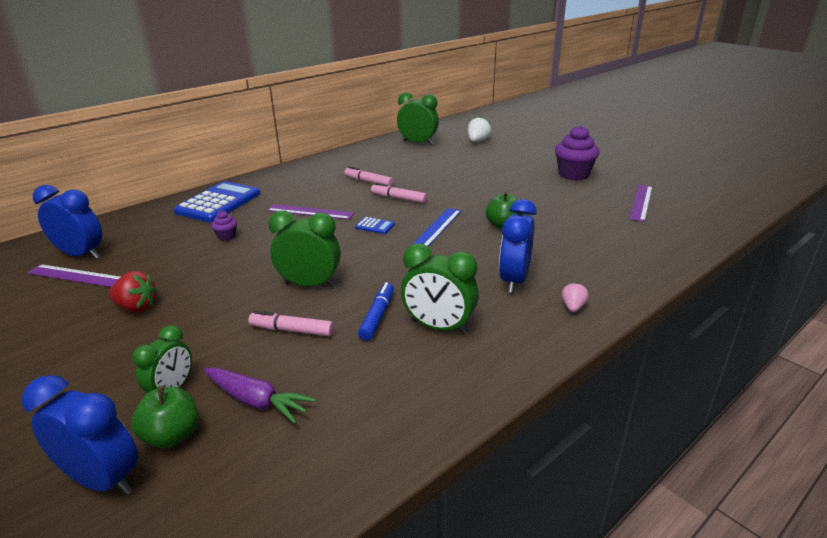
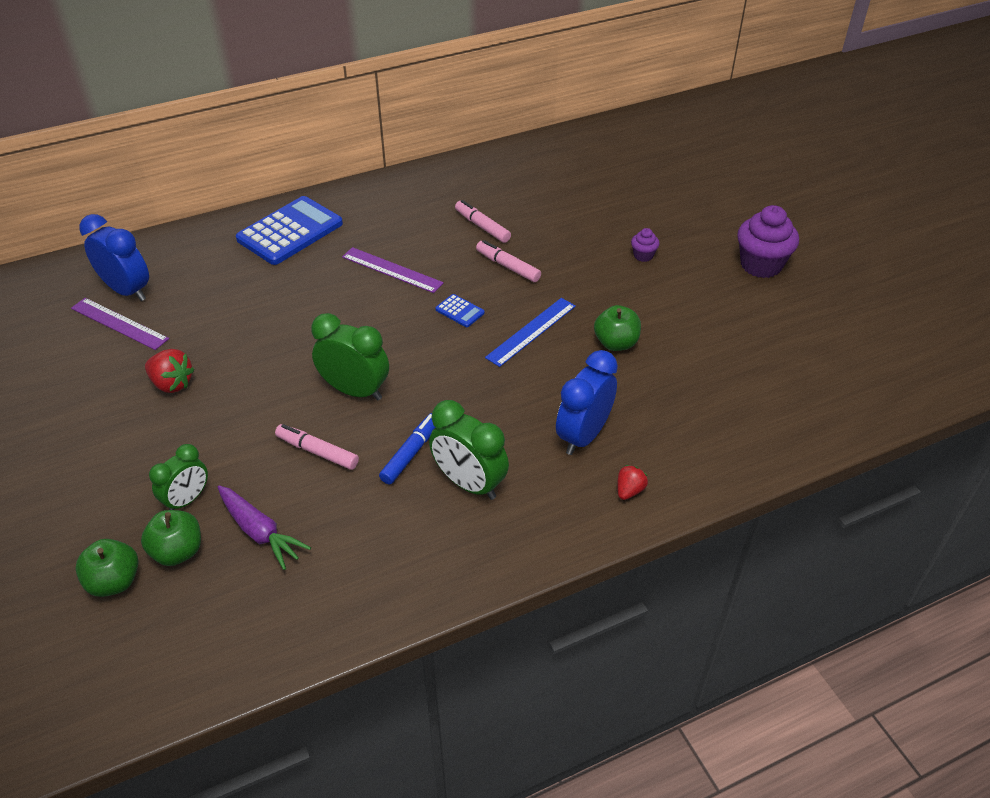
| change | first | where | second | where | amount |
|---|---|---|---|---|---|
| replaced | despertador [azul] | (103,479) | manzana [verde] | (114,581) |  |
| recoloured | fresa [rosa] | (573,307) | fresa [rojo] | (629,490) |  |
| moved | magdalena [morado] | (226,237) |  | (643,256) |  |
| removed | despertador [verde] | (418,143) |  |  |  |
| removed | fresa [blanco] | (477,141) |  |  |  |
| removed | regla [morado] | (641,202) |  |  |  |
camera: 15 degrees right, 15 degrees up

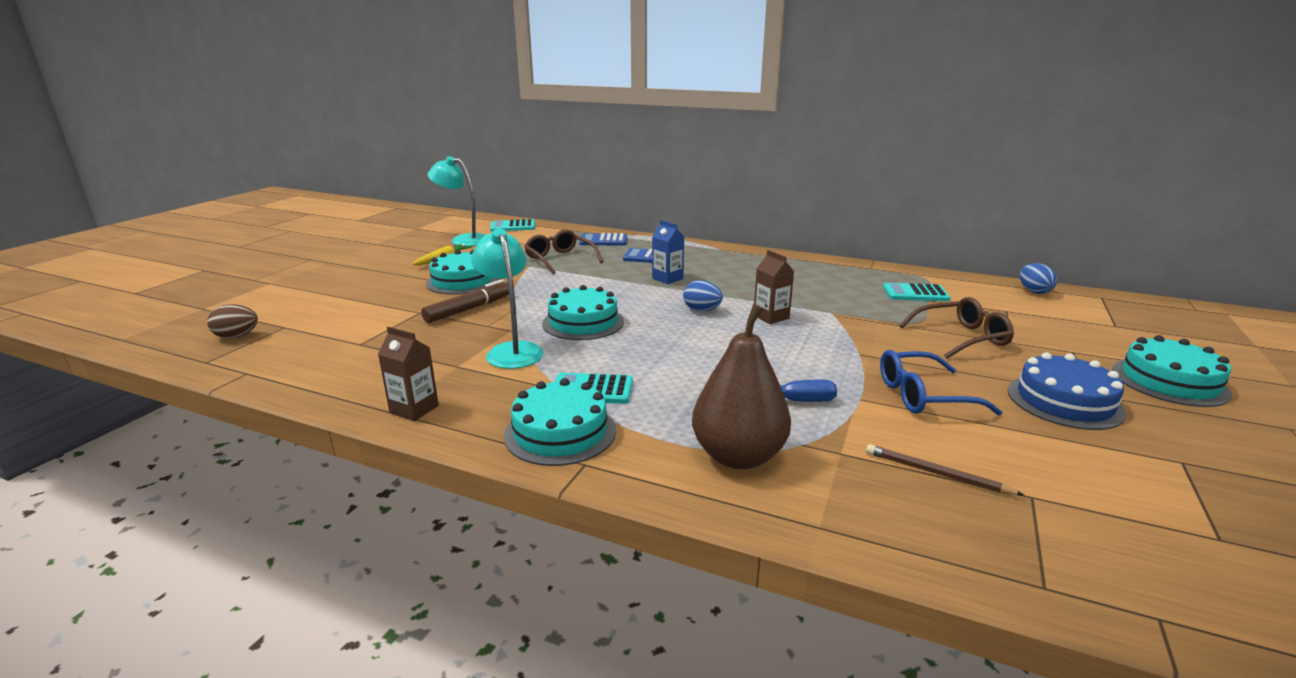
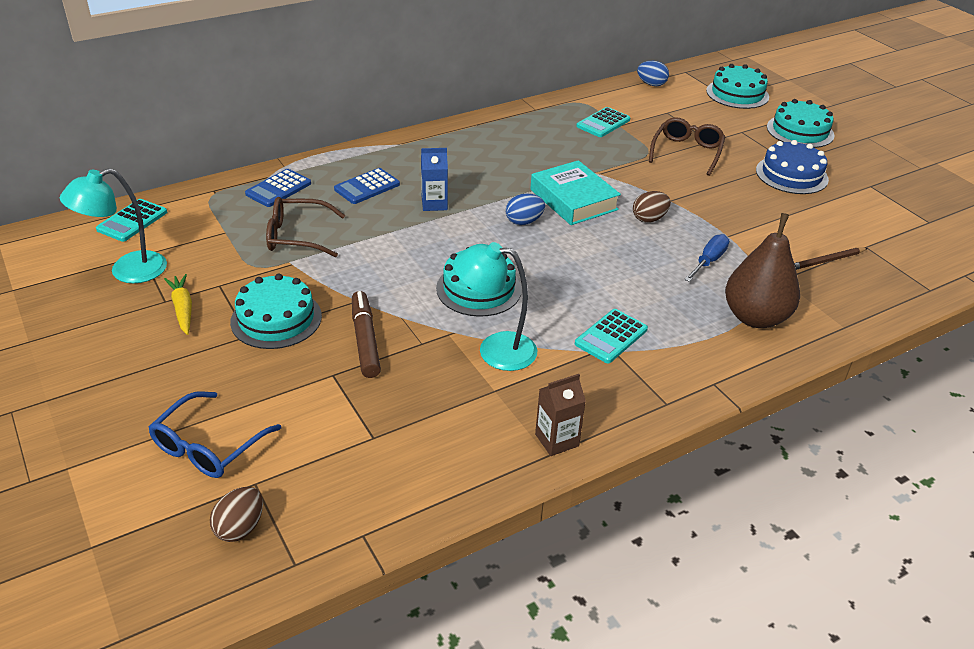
| change | first | where | second | where | amount |
|---|---|---|---|---|---|
| moved | gafas [azul] | (923,396) |  | (208,446) |  |
| replaced | cartón de leche [marrón] | (771,317) | libro [turquesa] | (573,200) |  |
| added |  |  | huevo [marrón] | (649,219) |  |
| moved | tarta [turquesa] | (560,432) |  | (737,94) |  |
camera: 55 degrees left, 15 degrees up

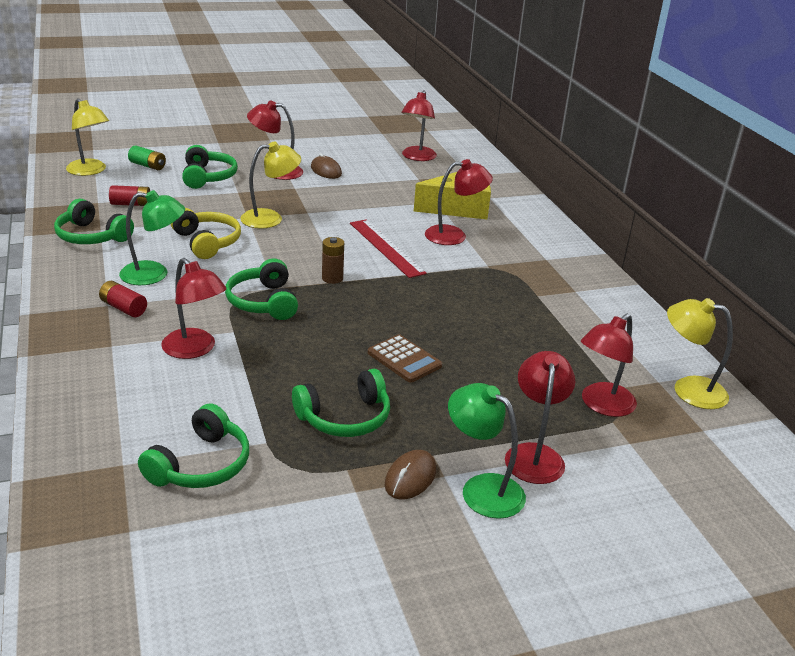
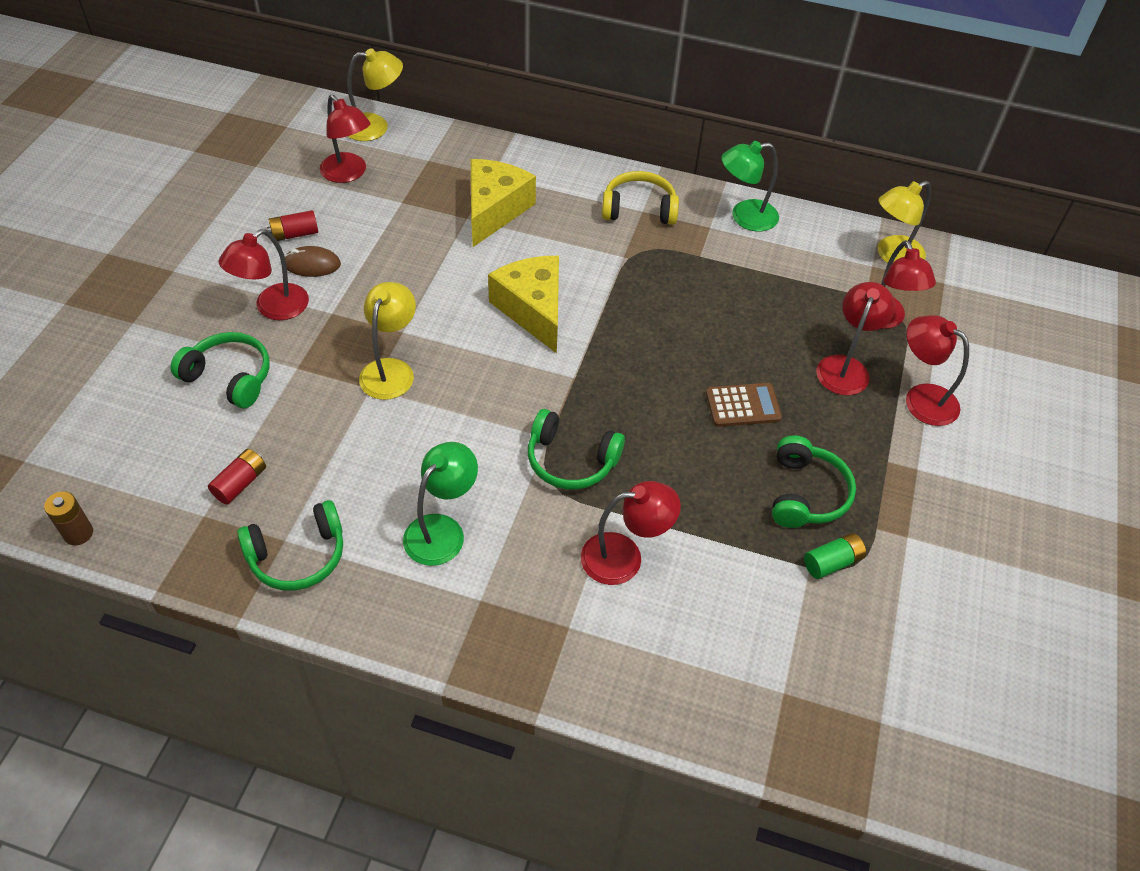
| change | first | where | second | where | amount |
|---|---|---|---|---|---|
| moved | pila [marrón] | (332,278) |  | (78,533) |  |
| moved | pila [rojo] | (123,308) |  | (294,234) |  |
| moved | lámpara [amarillo] | (90,171) |  | (375,127) |  |
| replaced | regla [rojo] | (386,247) | queso [amarillo] | (533,310) |  |
| moved | auriculares [amarillo] | (207,242) |  | (639,209) |  |
| moved | lámpara [verde] | (482,488) |  | (745,217) |  |
| moved | pila [verde] | (148,166) |  | (832,562) |  |
| moved | lámpara [rojo] | (454,235) |  | (845,367) |  |
| removed | auriculares [verde] | (201,465) |  |  |  |
| removed | ratón [marrón] | (410,477) |  |  |  |
camera: 55 degrees left, 20 degrees up

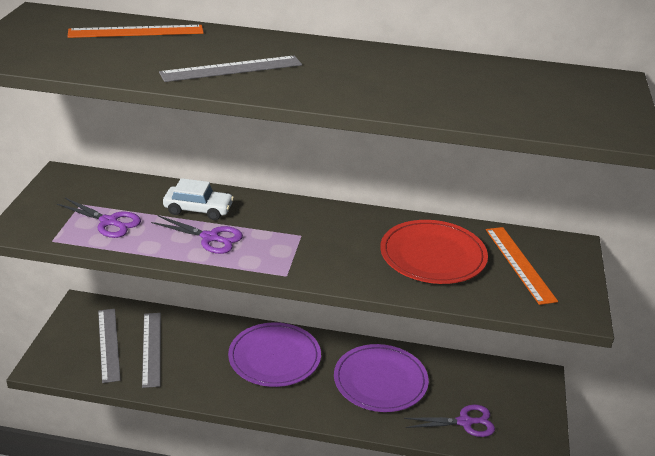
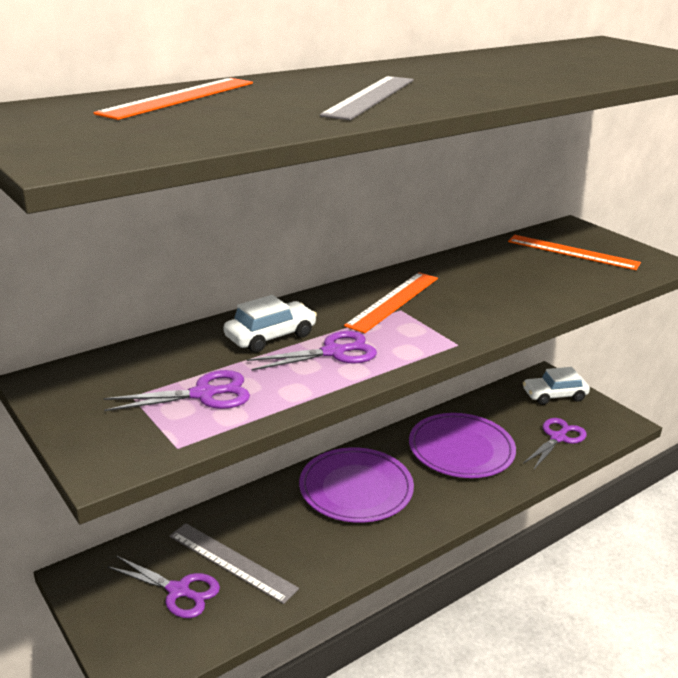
| change | first | where | second | where | amount |
|---|---|---|---|---|---|
| replaced | regla [gris] | (109,344) | tijeras [morado] | (178,591) |  |
| added |  |  | regla [naranja] | (393,301) |  |
| added |  |  | coche [blanco] | (554,395) |  |
| removed | plato [rojo] | (433,255) |  |  |  |
camera: 45 degrees left, 5 degrees down

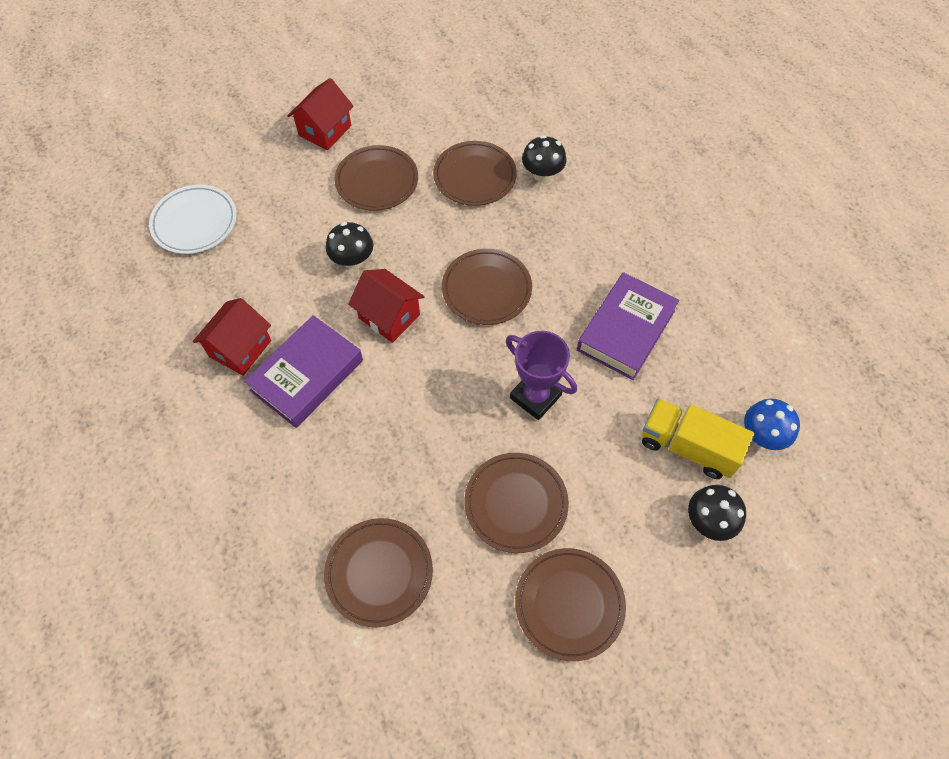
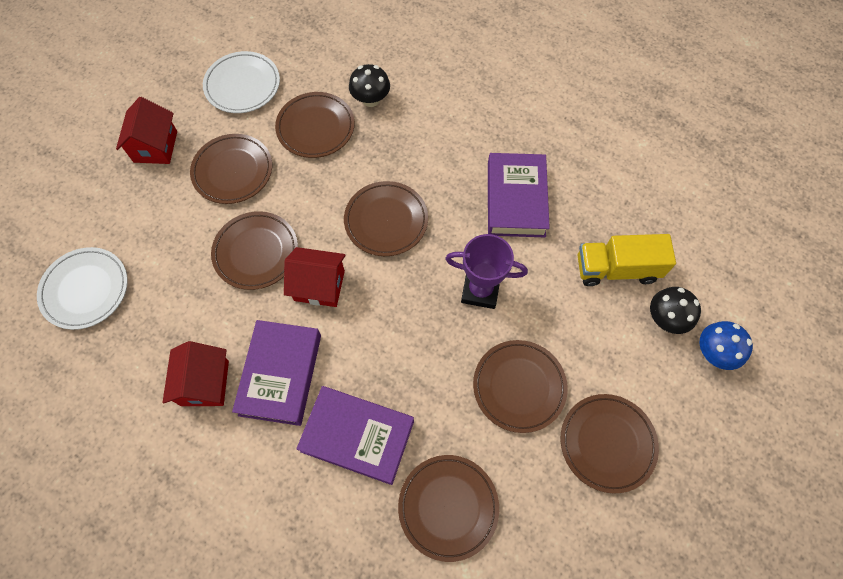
| change | first | where | second | where | amount |
|---|---|---|---|---|---|
| added |  |  | plato [blanco] | (242,85) |  |
| replaced | seta [negro] | (352,260) | plato [marrón] | (256,252) |  |
| added |  |  | libro [morado] | (357,436) |  |
| moved | seta [azul] | (762,436) |  | (713,352) |  |
camera: 30 degrees left, 5 degrees up

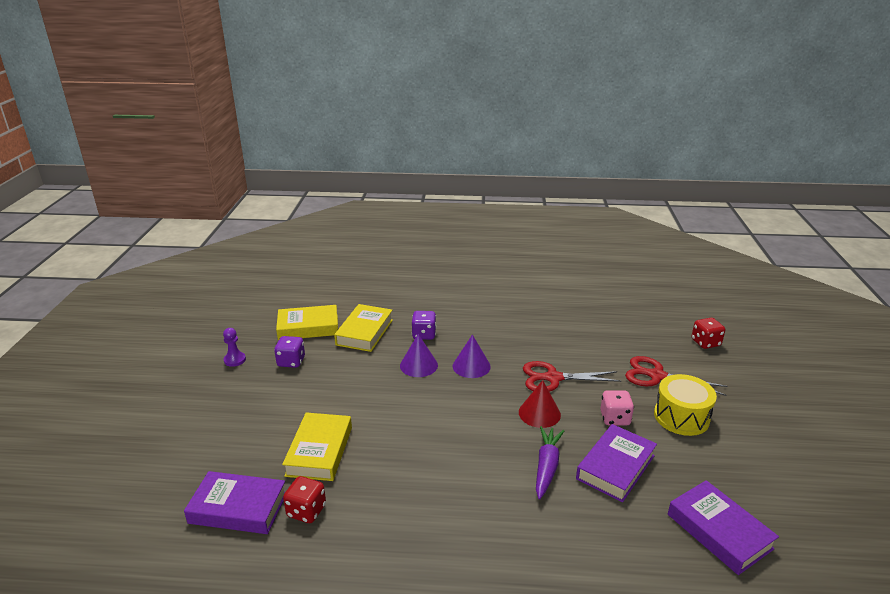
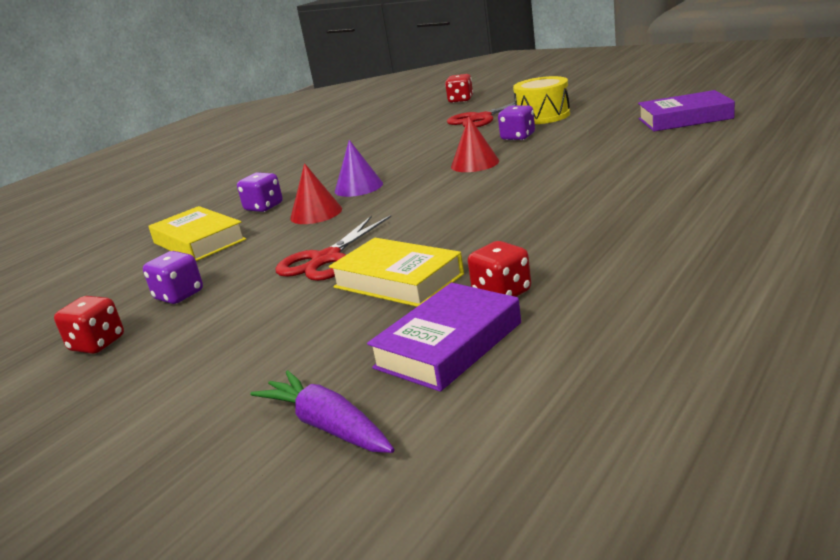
| change | first | where | second | where | amount |
|---|---|---|---|---|---|
| replaced | peón [morado] | (235,360) | dado [rojo] | (97,344) |  |
| moved | zanahoria [morado] | (546,467) |  | (328,426) |  |
| moved | tijeras [rojo] | (553,378) |  | (326,259) |  |
| recoloured | cono [morado] | (418,365) | cono [rojo] | (316,213) |  |
| recoloured | dado [rosa] | (615,418) | dado [morado] | (518,137) |  |
| removed | libro [amarillo] | (308,327) |  |  |  |
| removed | libro [morado] | (615,467) |  |  |  |
camera: 55 degrees left, 5 degrees down

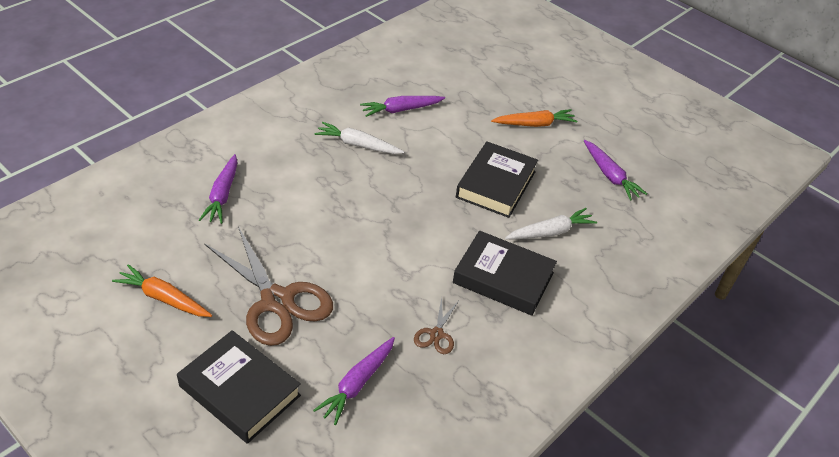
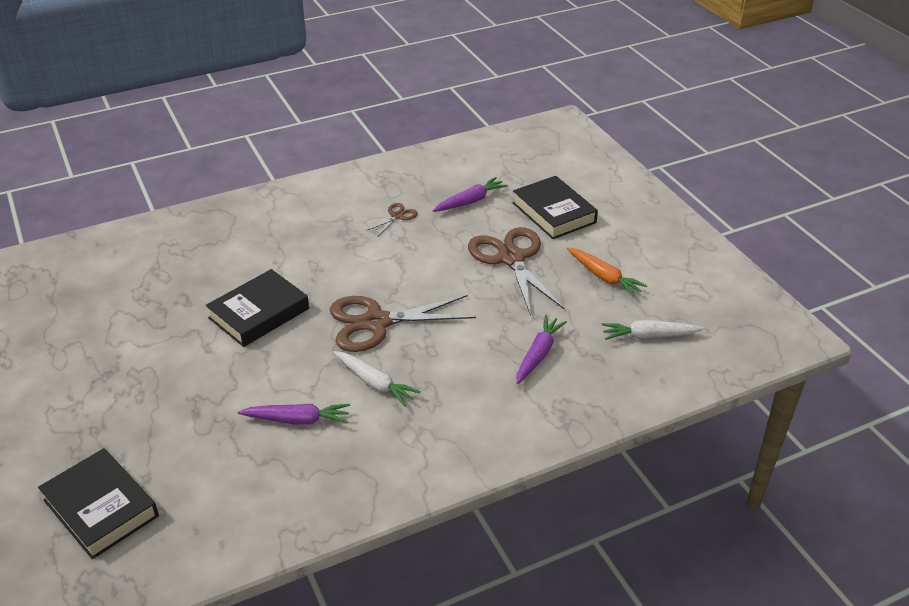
| change | first | where | second | where | amount |
|---|---|---|---|---|---|
| moved | libro [negro] | (503,278) |  | (101,508) |  |
| added |  |  | tijeras [marrón] | (376,322) |  |
| moved | zanahoria [blanco] | (550,232) |  | (649,336) |  |
| removed | zanahoria [naranja] | (534,124) |  |  |  |
| removed | zanahoria [morado] | (610,175) |  |  |  |
camera: 155 degrees left, 5 degrees down

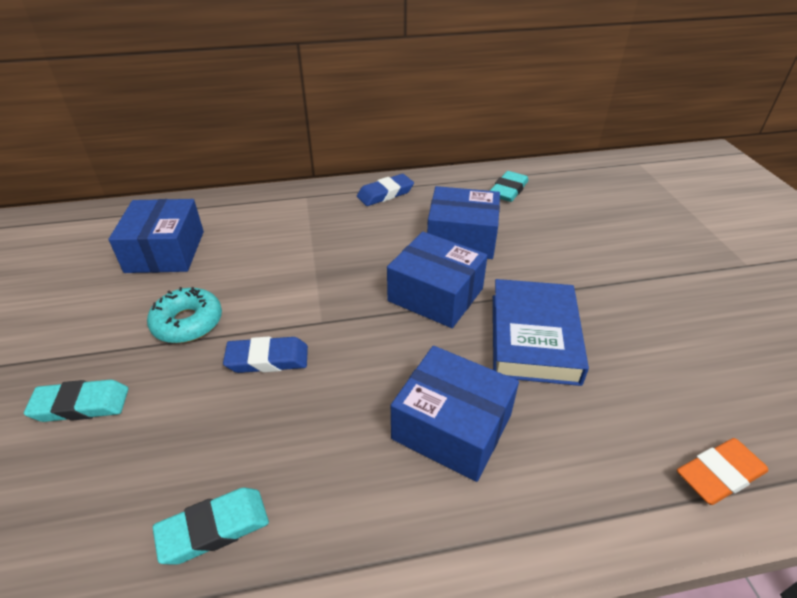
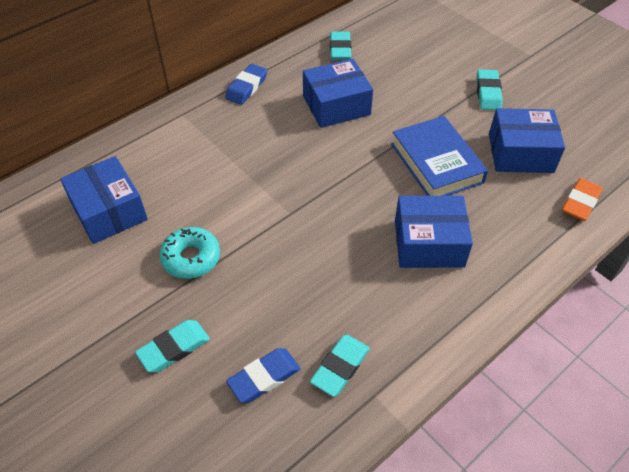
| change | first | where | second | where | amount |
|---|---|---|---|---|---|
| moved | goma de borrar [azul] | (267,359) |  | (264,377) |  |
| added |  |  | goma de borrar [turquesa] | (488,93) |  |
| moved | caja [azul] | (435,295) |  | (520,153) |  |
camera: 30 degrees left, 10 degrees up

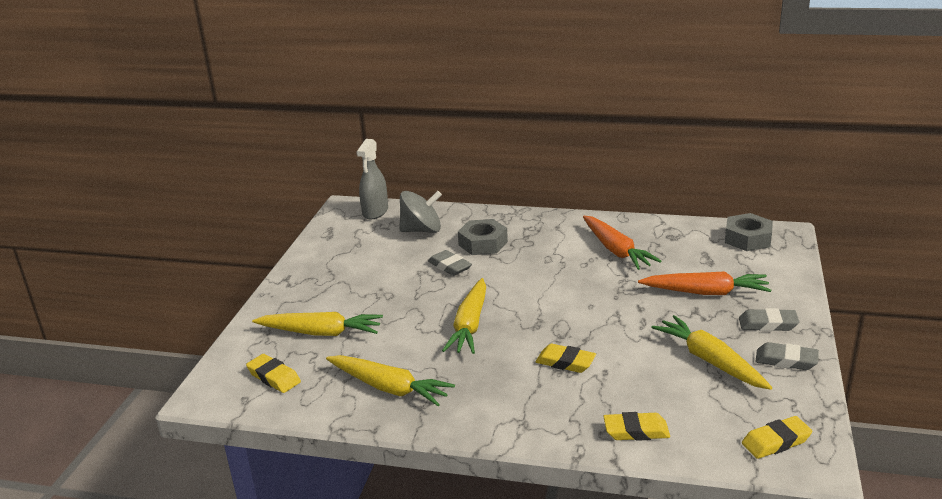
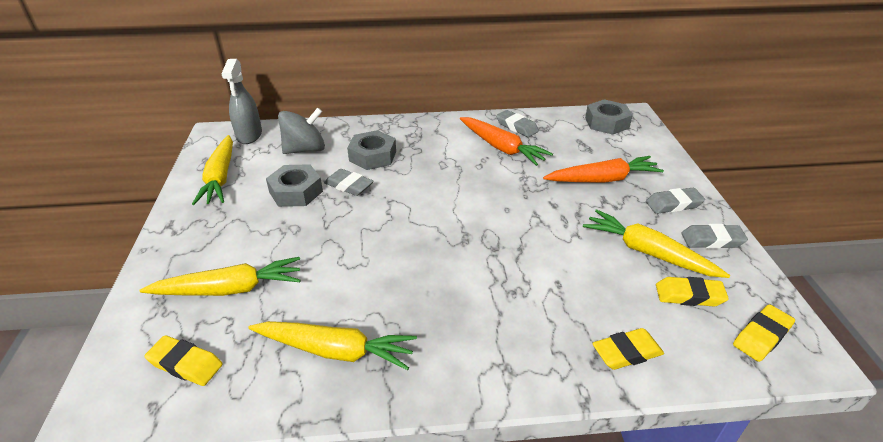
| change | first | where | second | where | amount |
|---|---|---|---|---|---|
| moved | zanahoria [amarillo] | (470,325) |  | (220,177) |  |
| added |  |  | tuerca [gris] | (296,192) |  |
| added |  |  | goma de borrar [gris] | (516,127) |  |
| moved | goma de borrar [amarillo] | (565,362) |  | (689,295) |  |
camera: 20 degrees left, 10 degrees up

